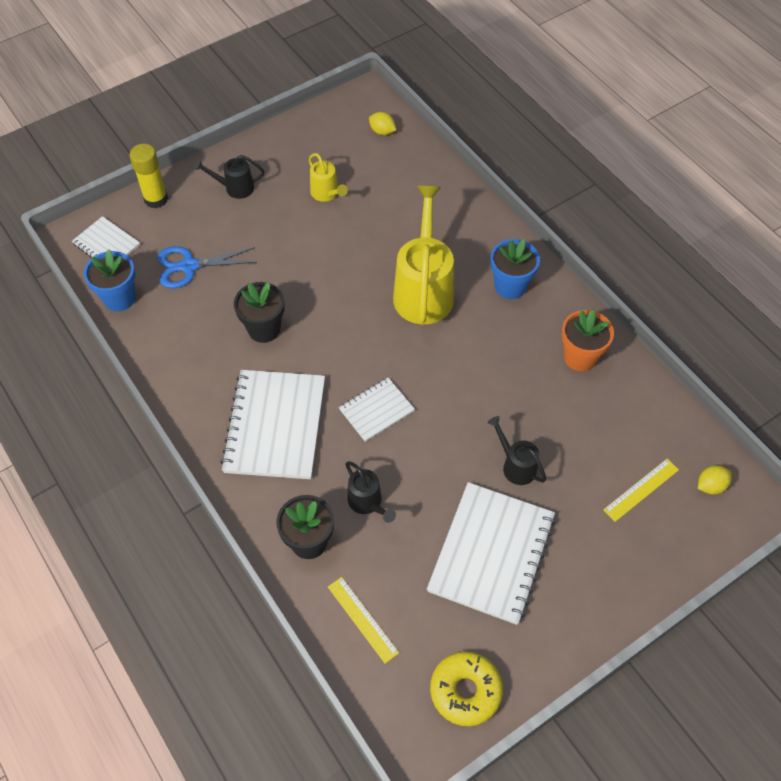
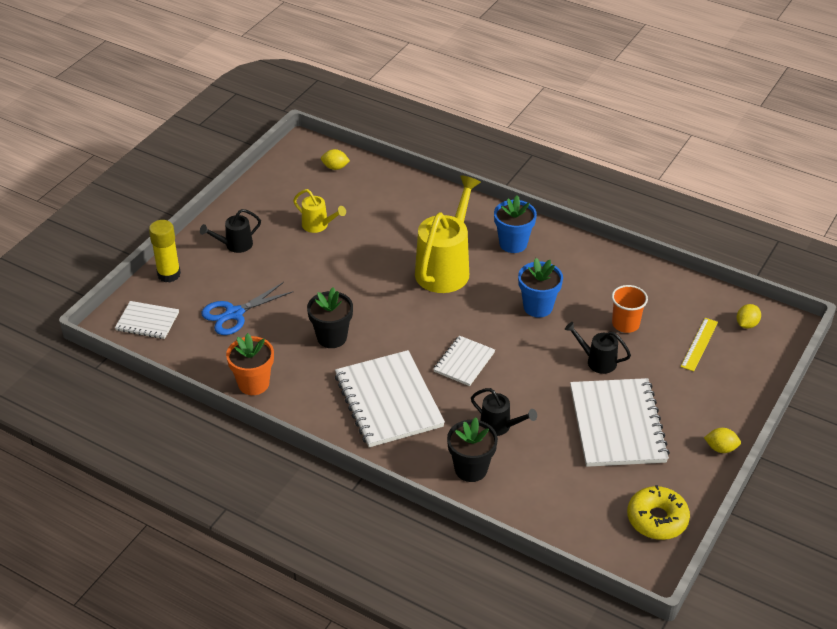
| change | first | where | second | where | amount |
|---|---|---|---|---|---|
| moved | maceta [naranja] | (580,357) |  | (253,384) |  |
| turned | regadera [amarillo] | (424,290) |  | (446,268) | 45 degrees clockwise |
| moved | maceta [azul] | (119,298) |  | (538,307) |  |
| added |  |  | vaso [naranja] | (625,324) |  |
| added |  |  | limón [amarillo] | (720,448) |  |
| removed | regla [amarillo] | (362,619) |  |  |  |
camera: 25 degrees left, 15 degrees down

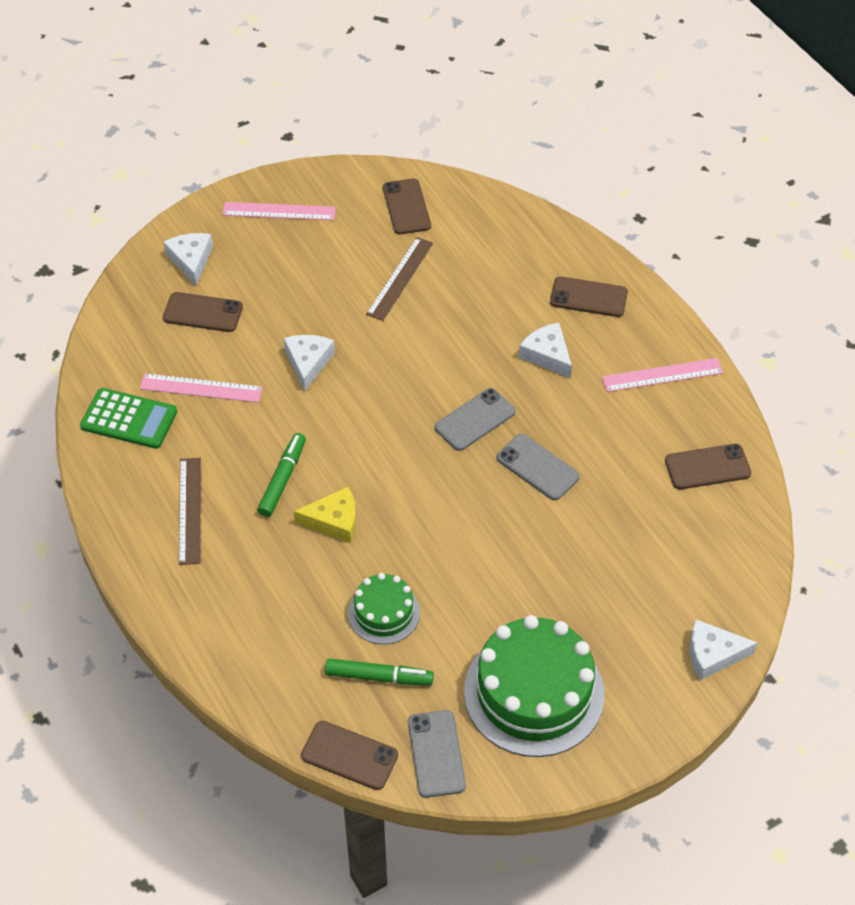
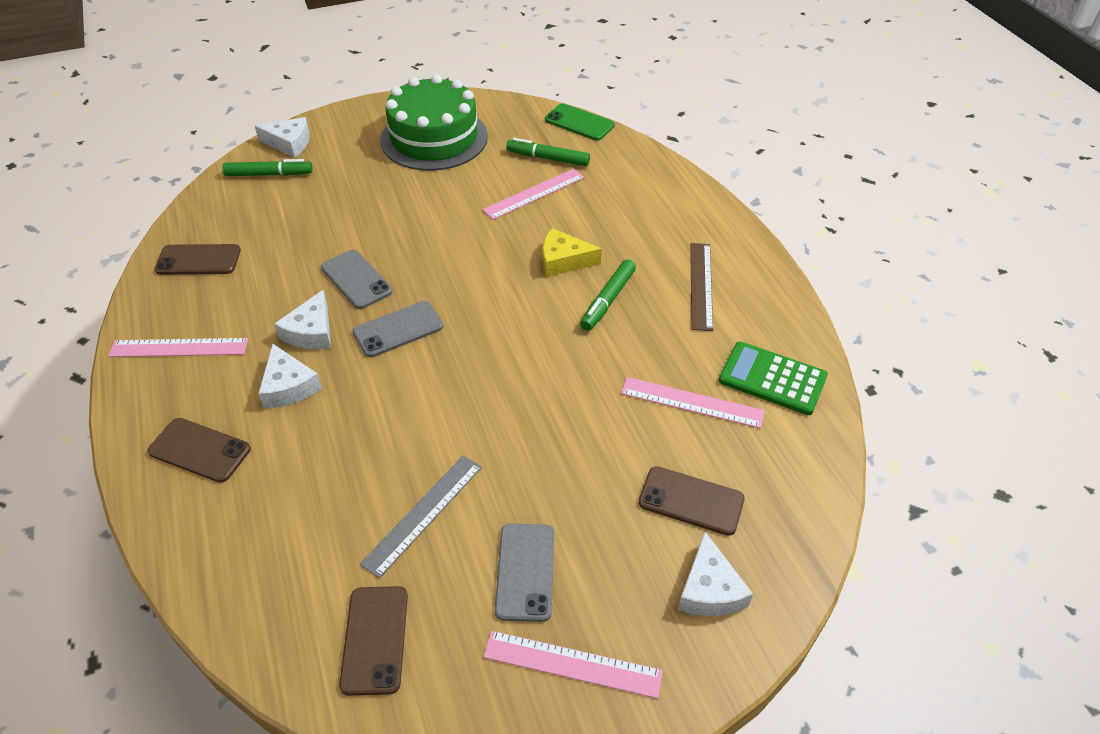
| change | first | where | second | where | amount |
|---|---|---|---|---|---|
| added |  |  | rotulador [verde] | (269,174) |  |
| moved | queso [blanco] | (308,362) |  | (311,332) |  |
| recoloured | regla [marrón] | (400,278) | regla [gris] | (423,514) |  |
| replaced | tarta [verde] | (384,613) | regla [rosa] | (534,194) |  |
| moved | móvil [gris] | (436,754) |  | (525,572) |  |
| recoloured | móvil [marrón] | (349,755) | móvil [verde] | (579,123) |  |
camera: 170 degrees left, 5 degrees down

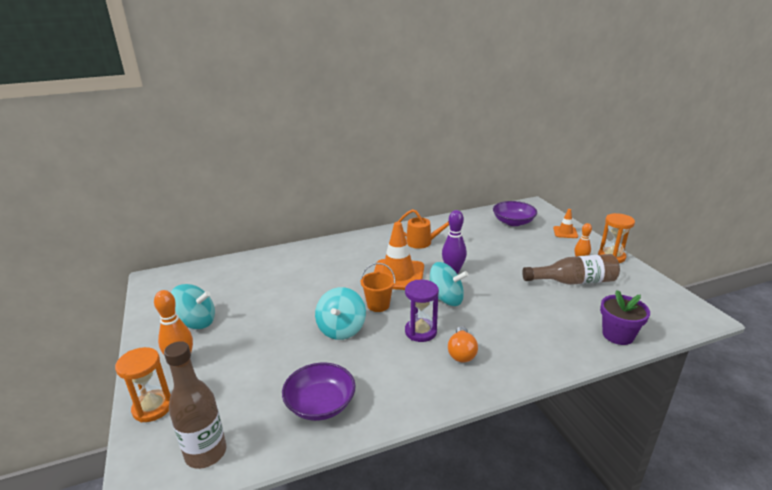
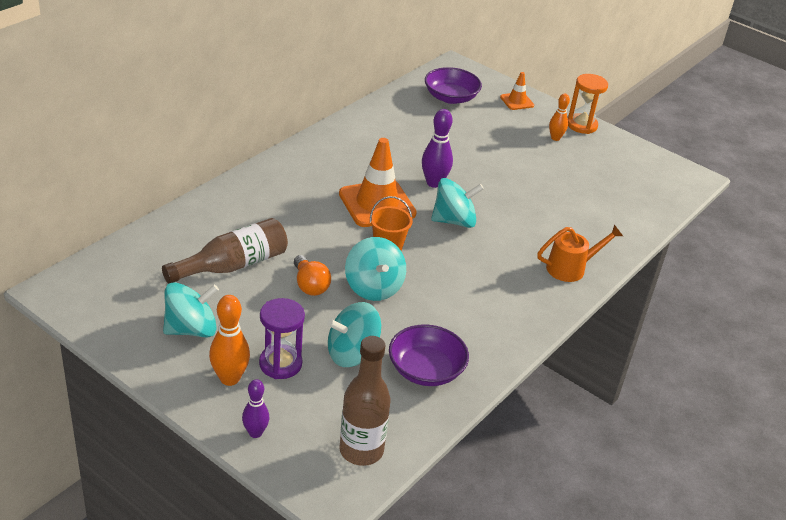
| change | first | where | second | where | amount |
|---|---|---|---|---|---|
| moved | botella [marrón] | (573,281) |  | (232,265) |  |
| replaced | reloj de arena [naranja] | (153,407) | bolo [morado] | (255,433) |  |
| moved | reloj de arena [morado] | (420,332) |  | (280,364) |  |
| moved | bombilla [naranja] | (461,353) |  | (310,285) |  |
| added |  |  | peonza [turquesa] | (352,353) |  |
| moved | regadera [naranja] | (423,242) |  | (571,268) |  |
| removed | maceta [morado] | (618,335) |  |  |  |
camera: 35 degrees left, 10 degrees up

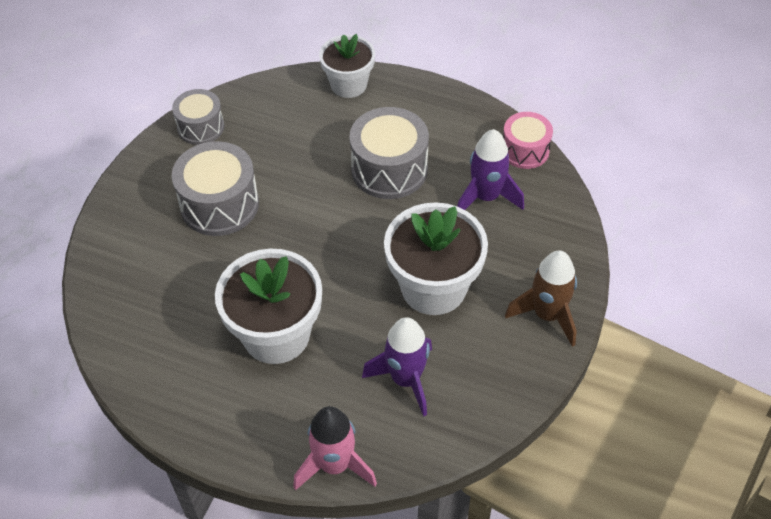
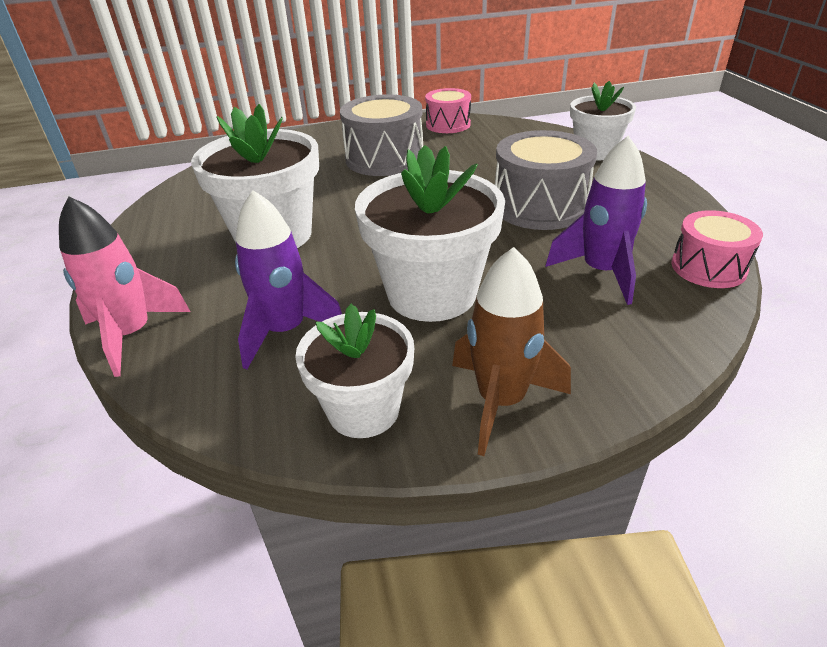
| change | first | where | second | where | amount |
|---|---|---|---|---|---|
| added |  |  | maceta [blanco] | (363,410) |  |
| recoloured | tambor [gris] | (201,127) | tambor [rosa] | (448,125) |  |
camera: 55 degrees right, 15 degrees down

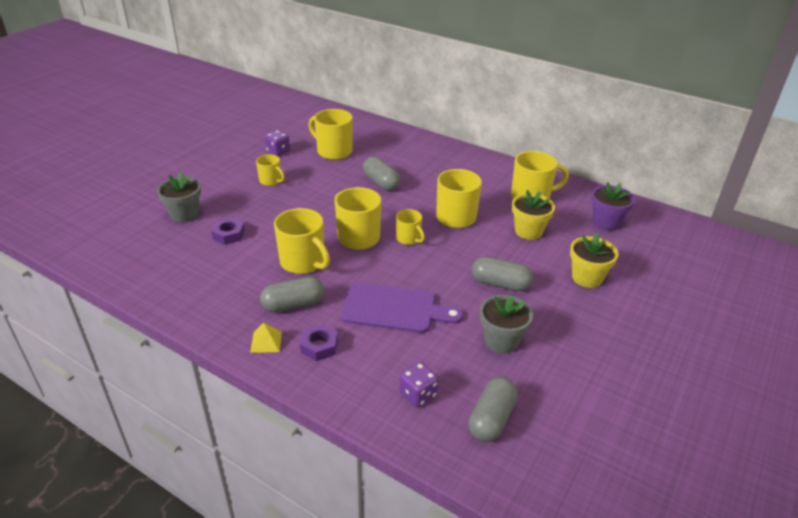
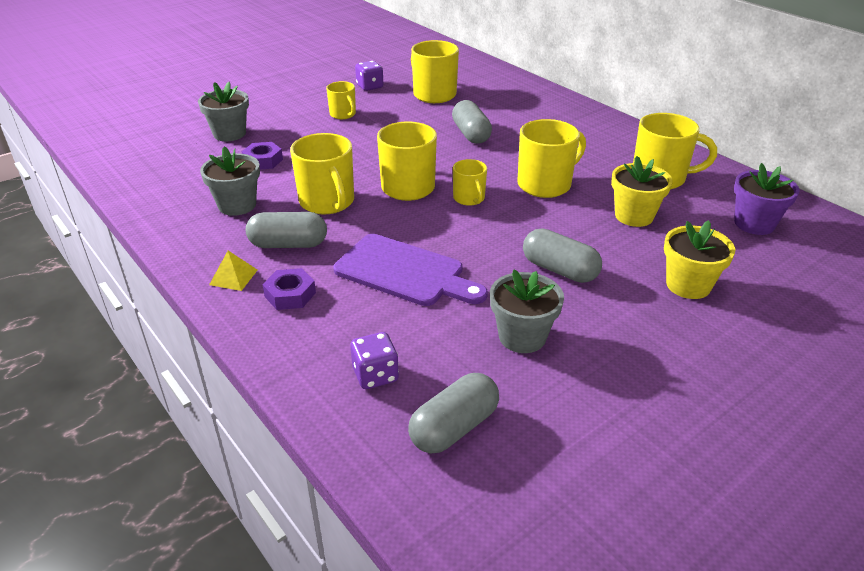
| change | first | where | second | where | amount |
|---|---|---|---|---|---|
| added |  |  | maceta [gris] | (237,205) |  |
camera: 20 degrees right, 0 degrees up

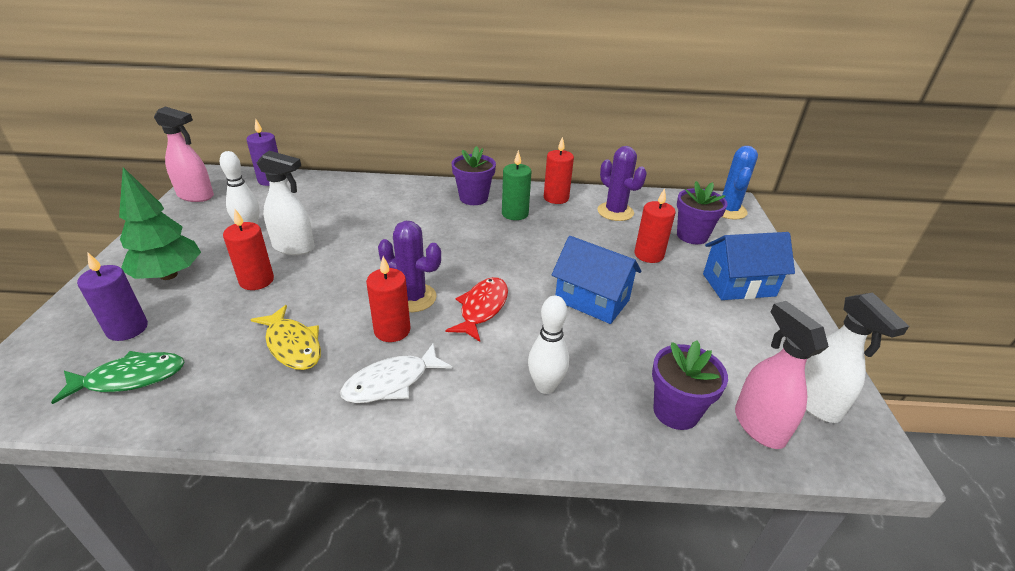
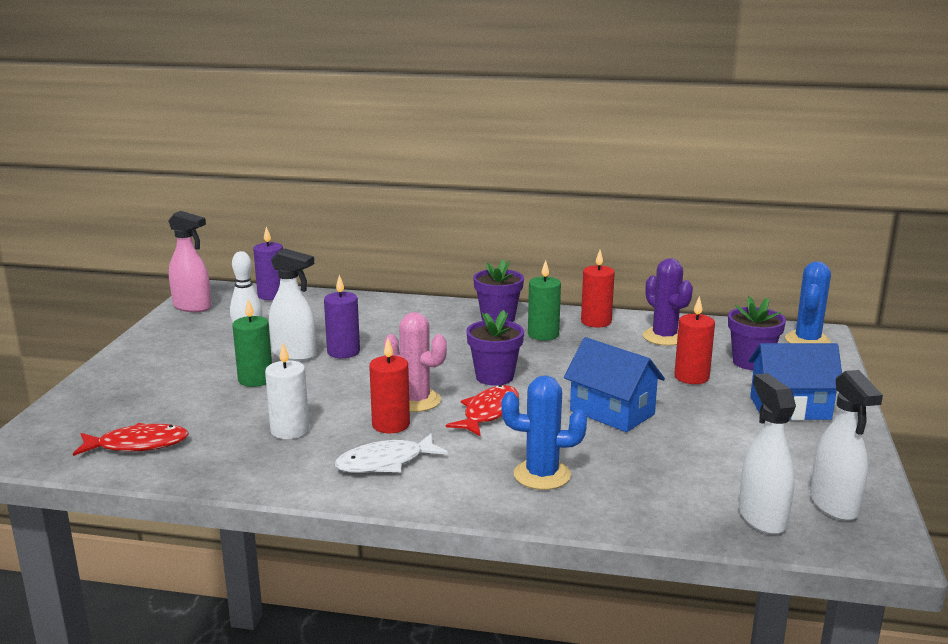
| change | first | where | second | where | amount |
|---|---|---|---|---|---|
| recoloured | pez [verde] | (130,378) | pez [rojo] | (138,445) |  |
| recoloured | vela [rojo] | (256,280) | vela [verde] | (255,379) |  |
| replaced | pez [amarillo] | (292,345) | vela [blanco] | (290,430) |  |
| moved | vela [morado] | (127,329) |  | (343,352) |  |
| recoloured | cactus [morado] | (413,298) | cactus [rosa] | (416,401) |  |
| moved | maceta [morado] | (676,411) |  | (494,377) |  |
| replaced | bolo [blanco] | (545,386) | cactus [azul] | (542,475) |  |
| recoloured | pulverizador [rosa] | (758,425) | pulverizador [blanco] | (762,517) |  |
| removed | árbol [verde] | (168,275) |  |  |  |
camera: 10 degrees right, 15 degrees down

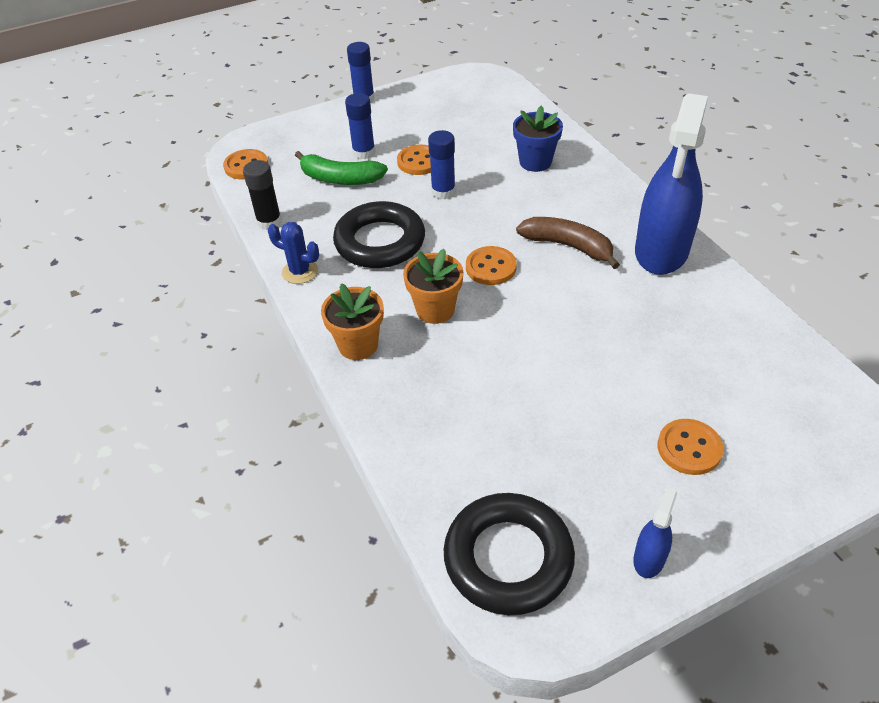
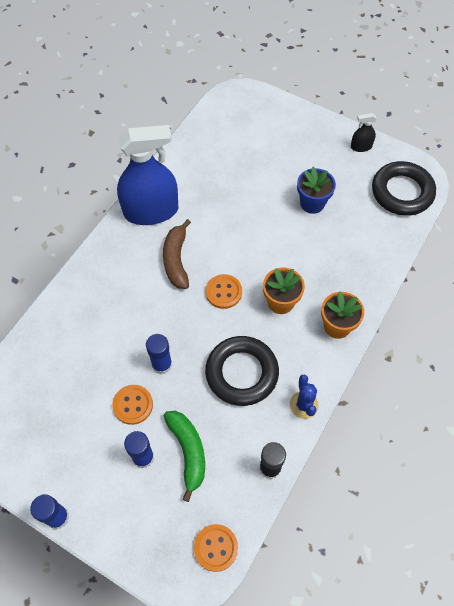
| change | first | where | second | where | amount |
|---|---|---|---|---|---|
| moved | maceta [azul] | (535,162) |  | (312,203) |  |
| recoloured | pulverizador [azul] | (649,558) | pulverizador [negro] | (361,147) |  |
| removed | botón [naranja] | (689,448) |  |  |  |
camera: 125 degrees left, 15 degrees up

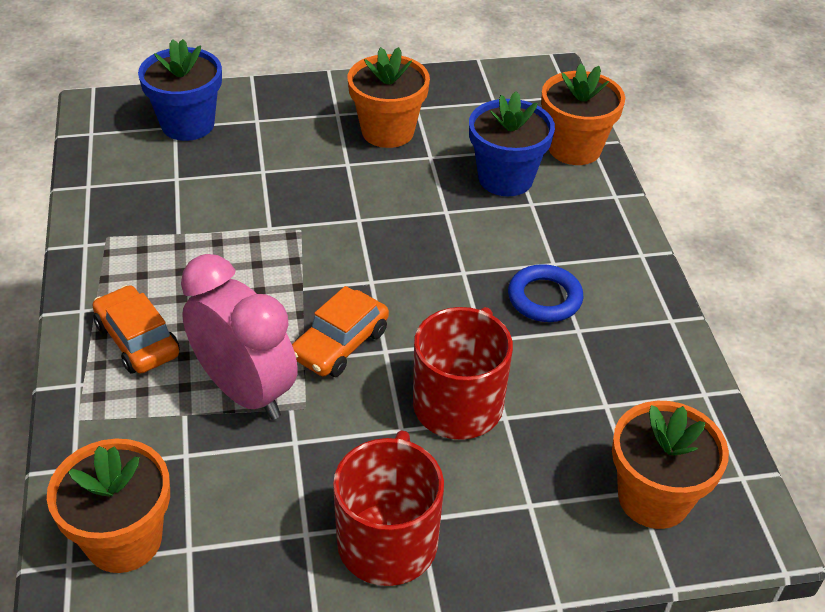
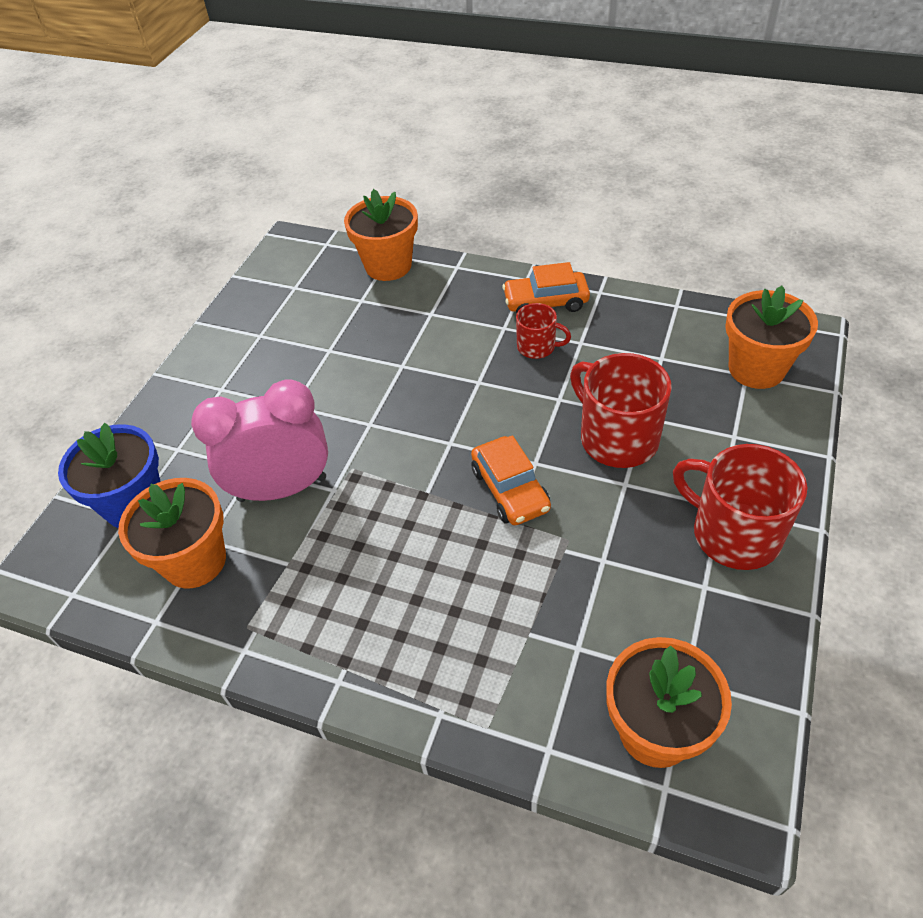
| change | first | where | second | where | amount |
|---|---|---|---|---|---|
| moved | maceta [naranja] | (387,131) |  | (195,561) |  |
| moved | despertador [rosa] | (245,391) |  | (282,489) |  |
| moved | coche [naranja] | (137,340) |  | (545,302) |  |
| replaced | anillo [azul] | (544,298) | taza [rojo] | (537,347) |  |
| removed | maceta [azul] | (505,178) |  |  |  |
camera: 55 degrees left, 5 degrees up

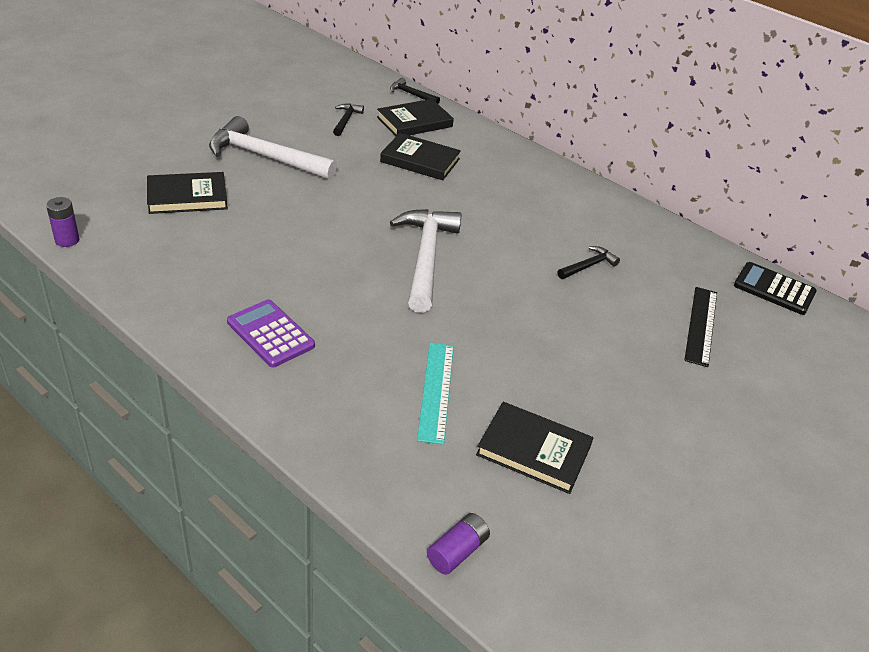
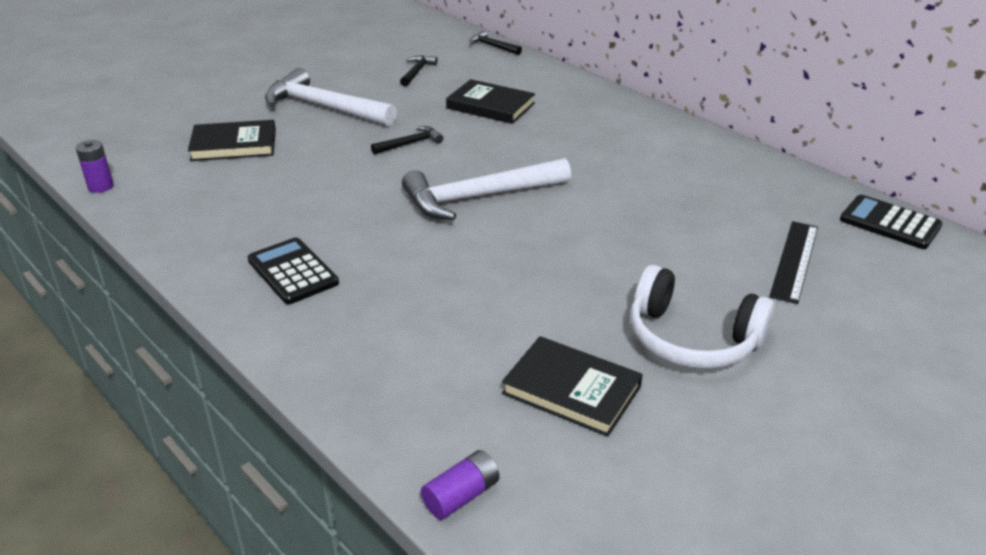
| change | first | where | second | where | amount |
|---|---|---|---|---|---|
| recoloured | calculadora [morado] | (270,334) | calculadora [negro] | (293,272) |  |
| moved | martillo [negro] | (588,266) |  | (410,144) |  |
| turned | martillo [blanco] | (425,258) |  | (479,197) | 120 degrees counterclockwise |
| added |  |  | auriculares [blanco] | (691,339) |  |
| removed | libro [negro] | (414,122) |  |  |  |
| removed | regla [turquesa] | (436,391) |  |  |  |
camera: 10 degrees right, 5 degrees down

